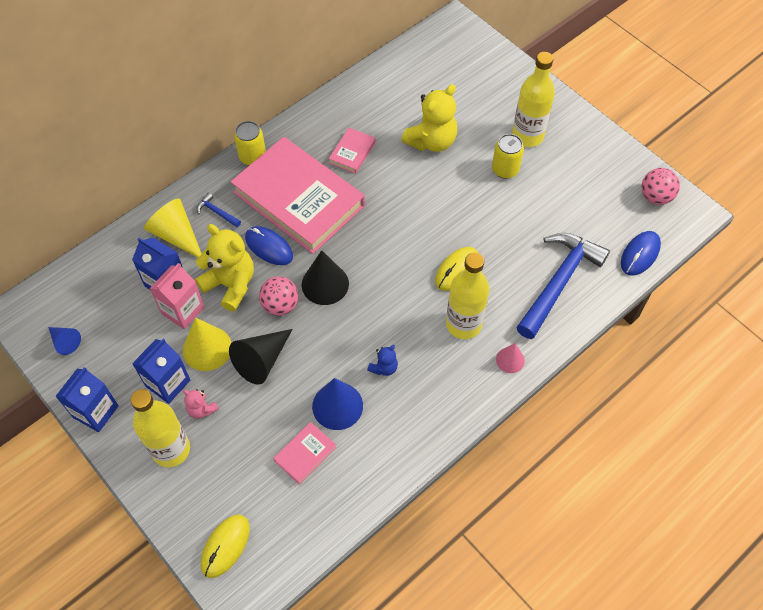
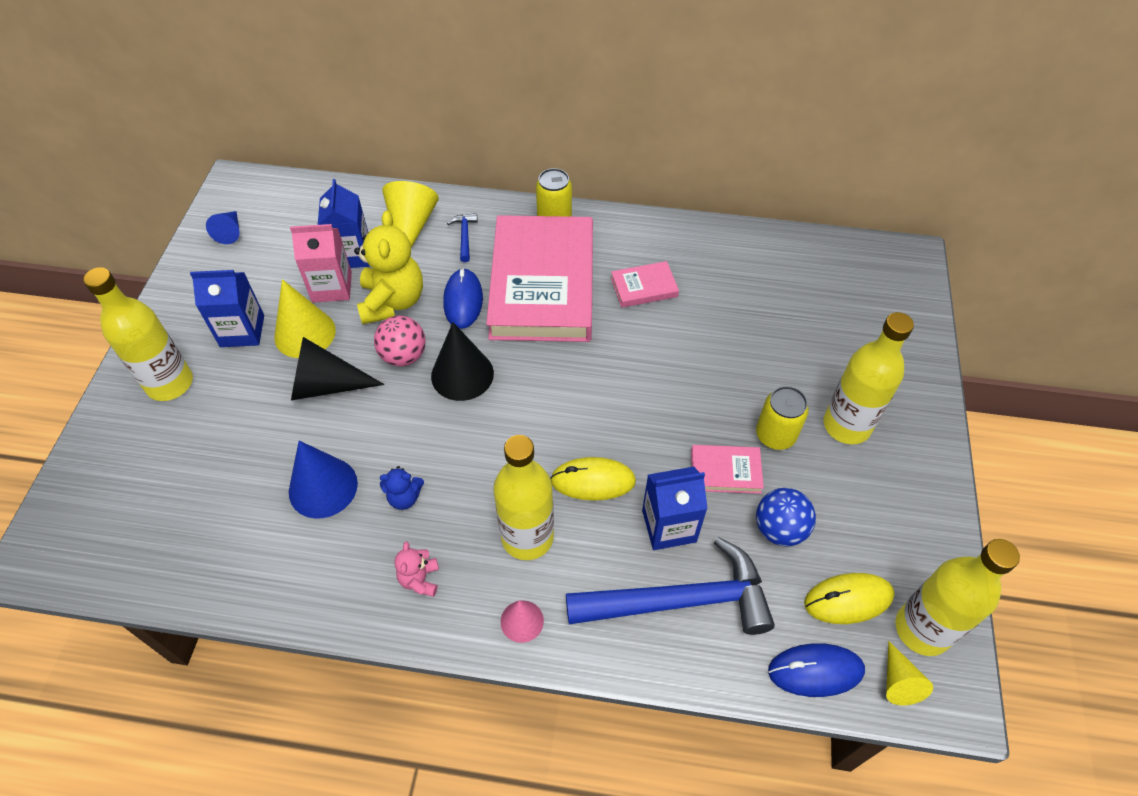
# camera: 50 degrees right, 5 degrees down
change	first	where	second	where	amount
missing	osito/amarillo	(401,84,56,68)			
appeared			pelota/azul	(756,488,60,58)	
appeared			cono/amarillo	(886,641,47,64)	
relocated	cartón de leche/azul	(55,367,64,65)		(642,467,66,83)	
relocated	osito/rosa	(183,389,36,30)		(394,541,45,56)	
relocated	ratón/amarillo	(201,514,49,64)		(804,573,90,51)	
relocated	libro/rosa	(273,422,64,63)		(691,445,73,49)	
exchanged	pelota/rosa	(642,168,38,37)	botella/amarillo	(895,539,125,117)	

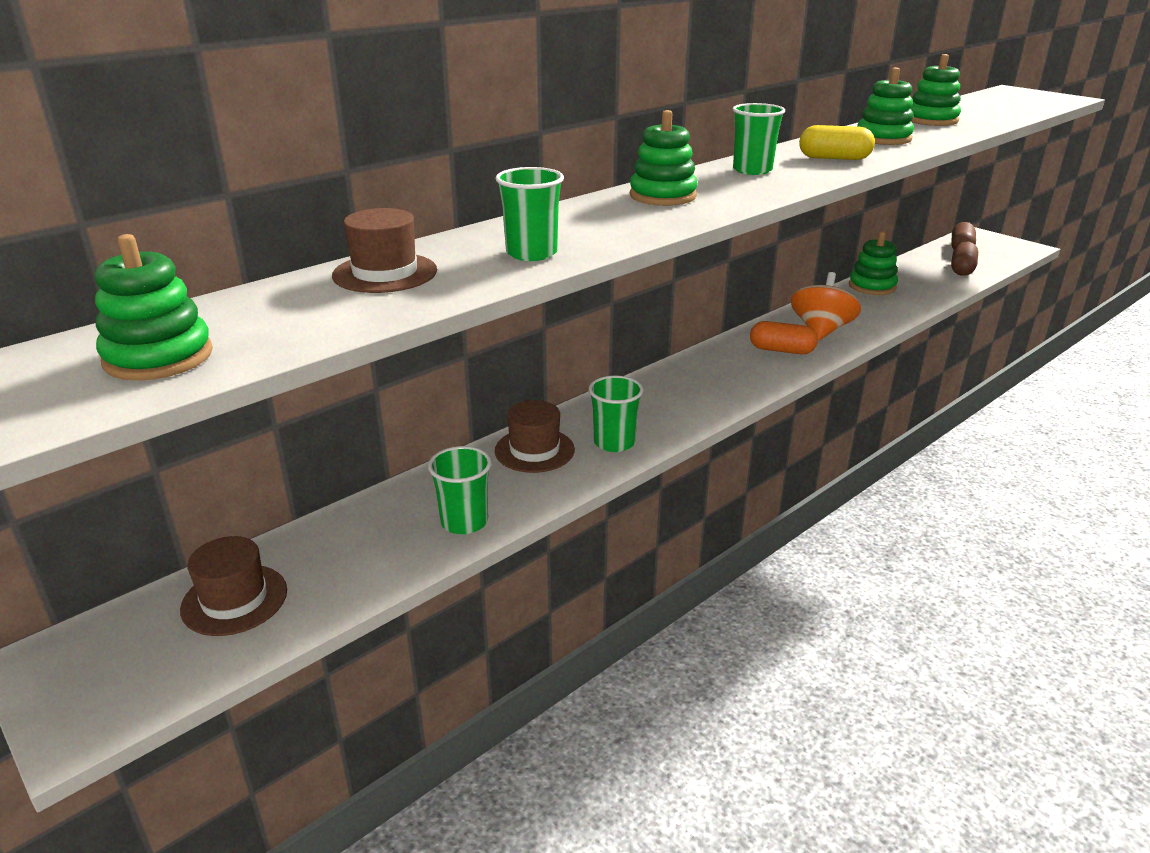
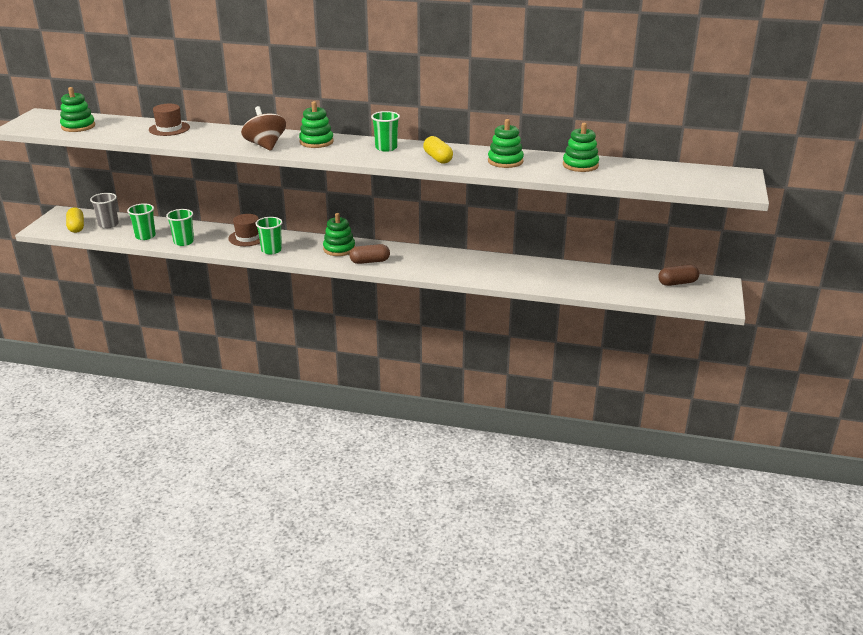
# camera: 55 degrees right, 0 degrees up
change	first	where	second	where	amount
missing	cápsula/naranja	(750,321,68,33)			
missing	peonza/naranja	(791,272,70,68)			
appeared			cápsula/amarillo	(66,208,18,25)	
appeared			peonza/marrón	(241,106,45,45)	
relocated	vaso/verde	(495,167,69,94)		(127,203,29,37)	
relocated	juguete apilable/verde	(849,232,49,63)		(323,213,32,43)	
relocated	cápsula/marrón	(951,242,27,34)		(349,244,41,20)	
exchanged	sombrero/marrón	(180,536,107,100)	vaso/gris	(90,193,29,36)	

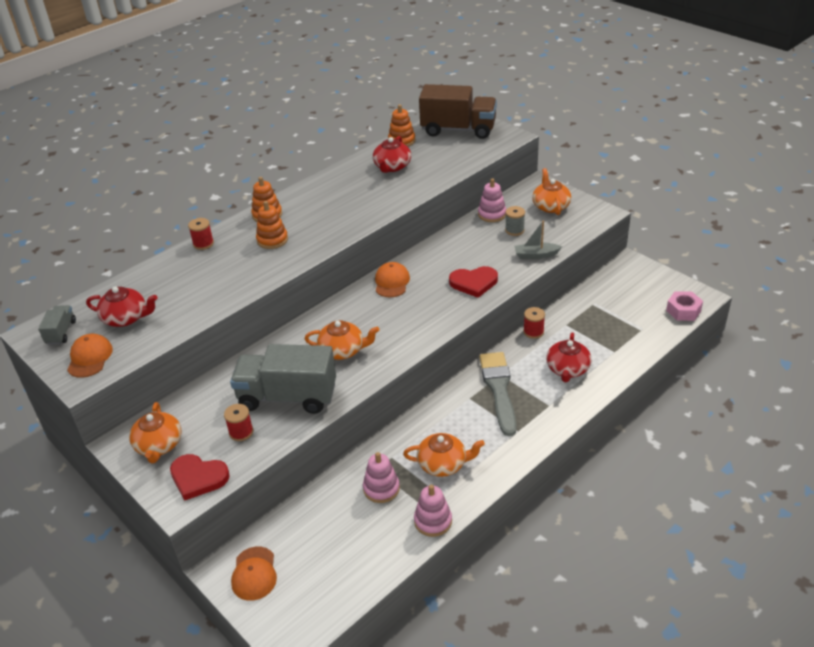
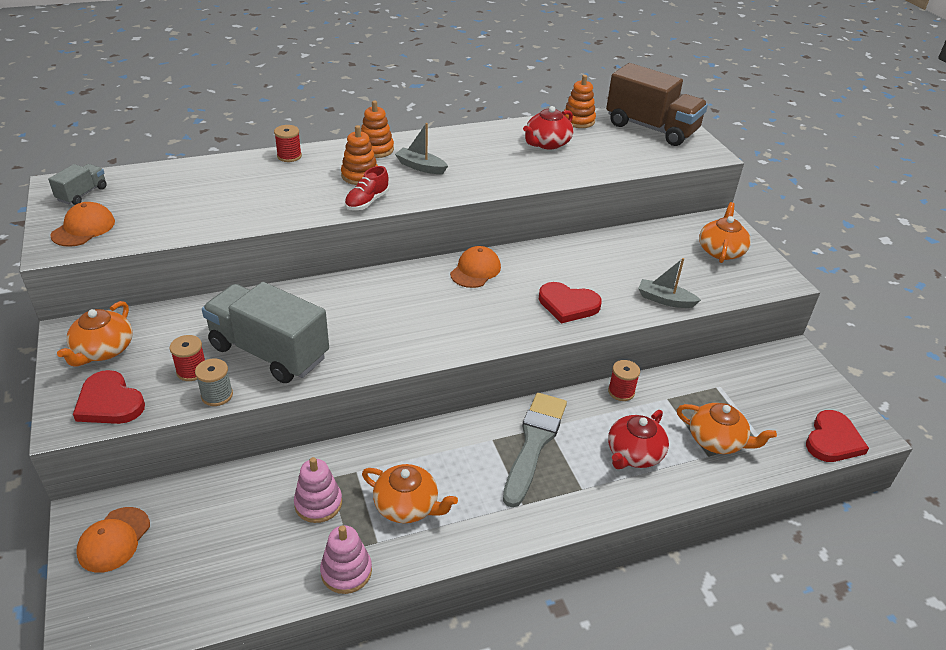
# camera: 20 degrees right, 0 degrees up
change	first	where	second	where	amount
missing	tetera/rojo	(86,286,71,41)			
missing	juguete apilable/rosa	(478,179,28,43)			
appeared			zapato/rojo	(345,166,44,44)	
appeared			barco/gris	(395,123,53,51)	
relocated	tetera/naranja	(305,320,74,40)		(677,403,100,51)	
relocated	carrete/gris	(505,206,20,30)		(195,359,38,47)	
exchanged	tuerca/rosa	(666,291,37,30)	corazón/rojo	(806,410,63,52)	

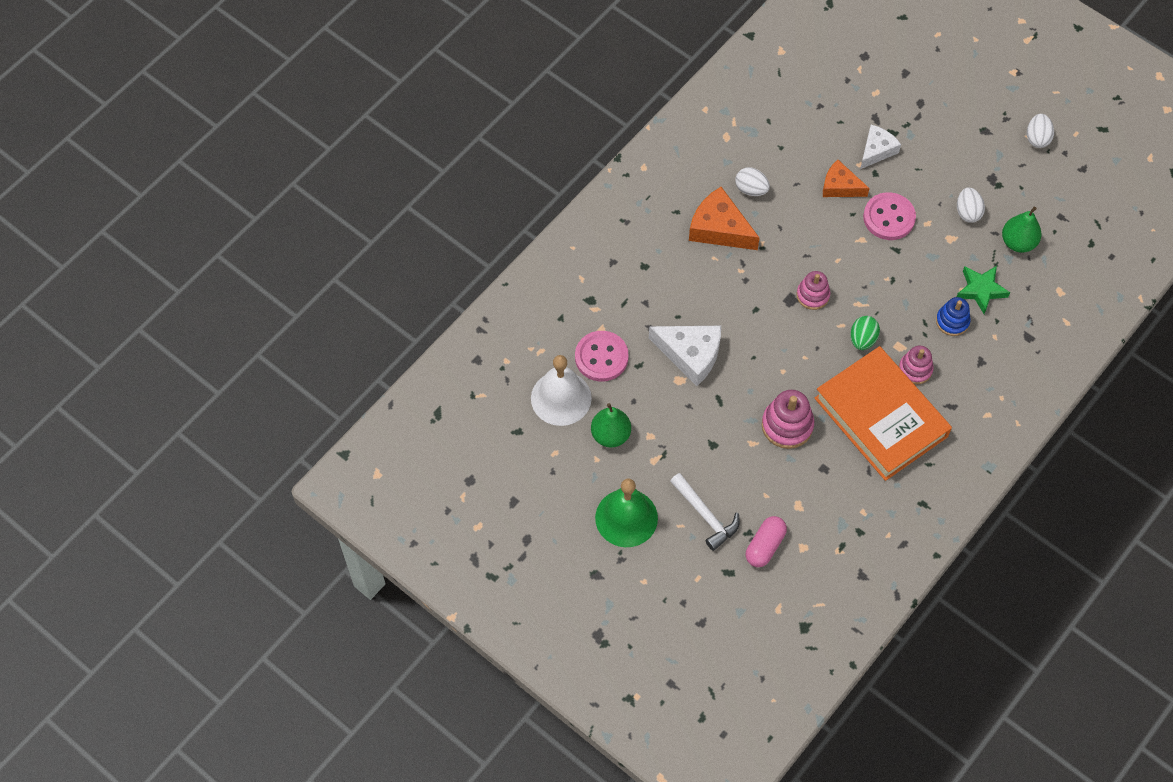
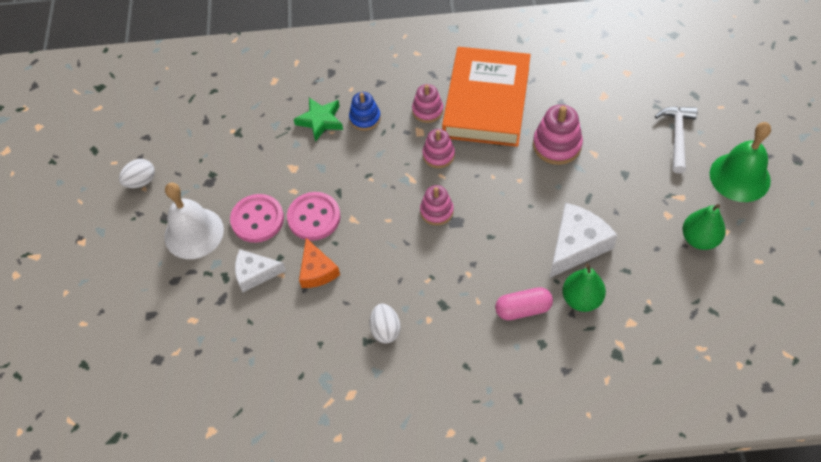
# camera: 130 degrees left, 5 degrees down
change	first	where	second	where	amount
missing	queso/naranja	(689,187,71,63)			
missing	huevo/blanco	(957,187,28,36)			
relocated	campana/blanco	(531,355,61,71)		(164,183,60,76)	
relocated	botón/rosa	(575,331,54,51)		(230,194,54,49)	
relocated	cápsula/rosa	(746,516,41,51)		(495,287,58,33)	
relocated	pera/verde	(1002,206,40,46)		(562,263,44,49)	
exchanged	huevo/verde	(851,316,29,34)	juguete apilable/rosa	(422,129,33,39)	
spun	queso/blanco	(649,326,72,60)		(550,203,68,75)	60 degrees clockwise

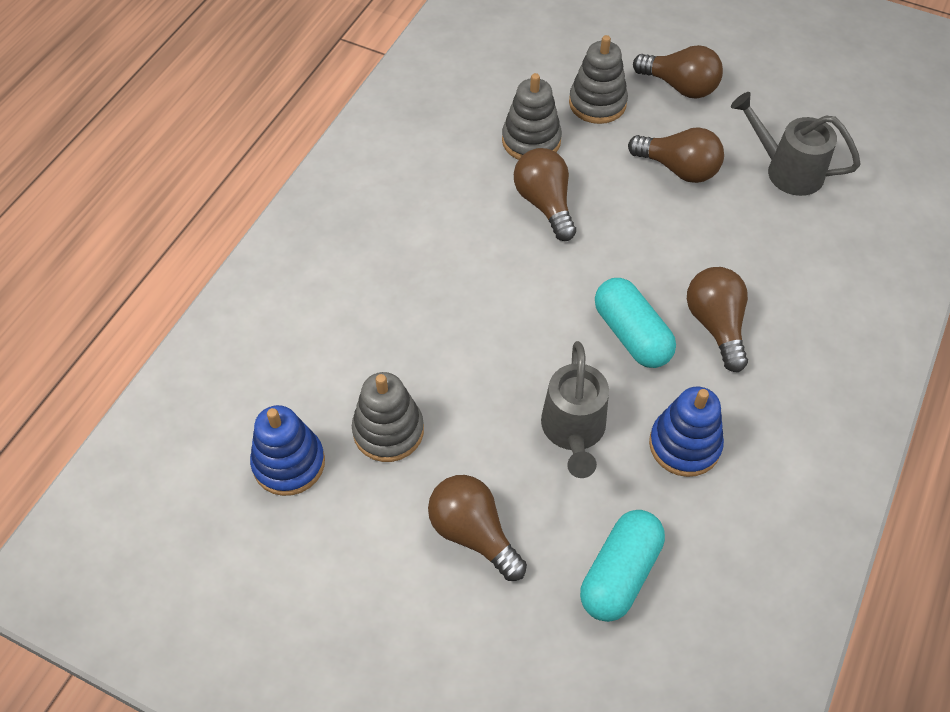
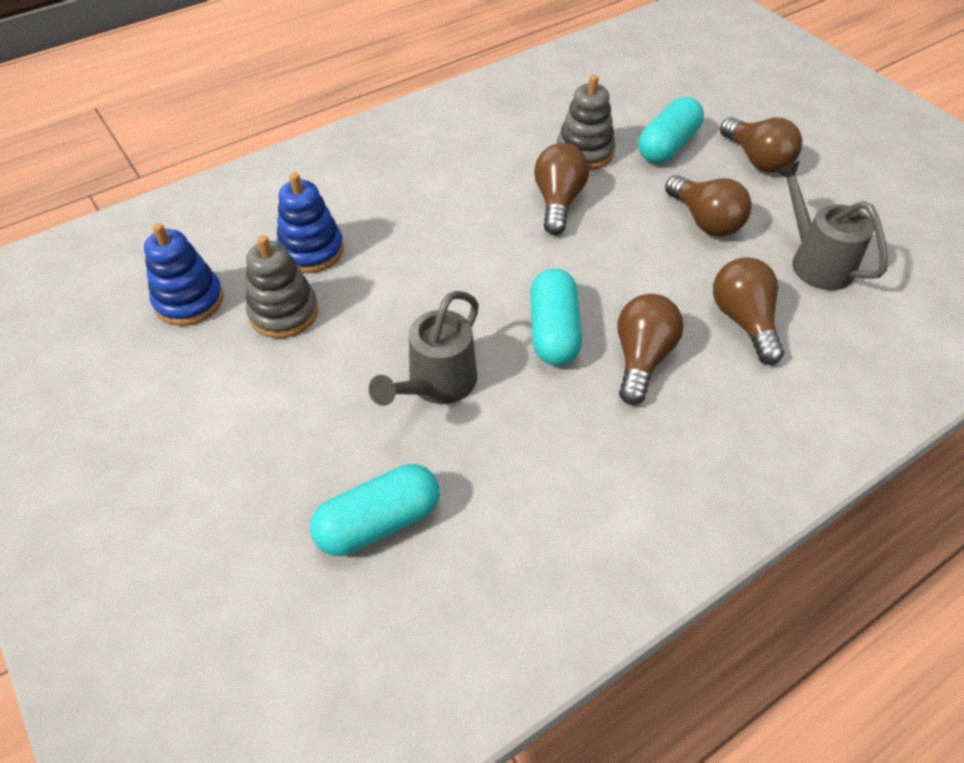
# camera: 30 degrees right, 5 degrees down
change	first	where	second	where	amount
relocated	bombilla/marrón	(428,475,99,106)		(713,257,71,108)	
relocated	juguete apilable/azul	(649,387,75,90)		(276,172,68,101)	
exchanged	juguete apilable/gris	(569,35,59,89)	cápsula/turquesa	(638,97,66,66)	

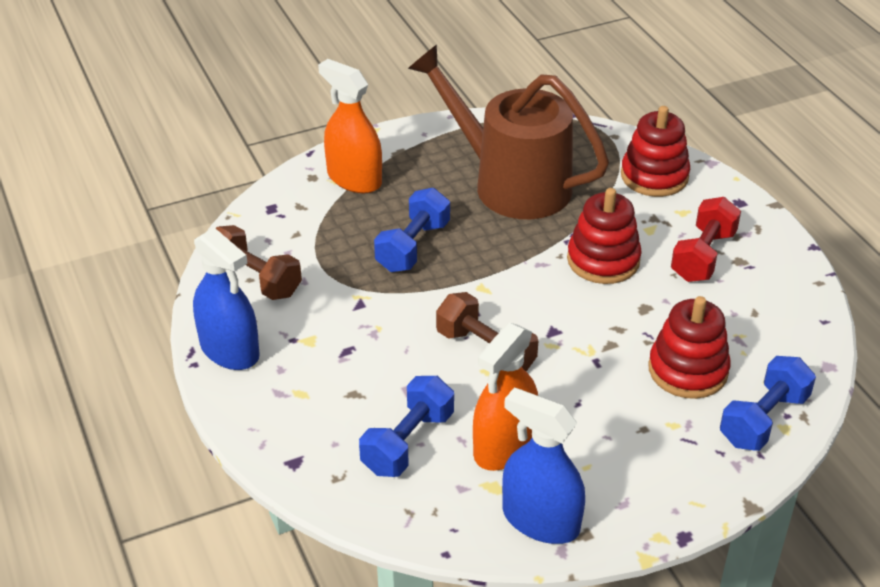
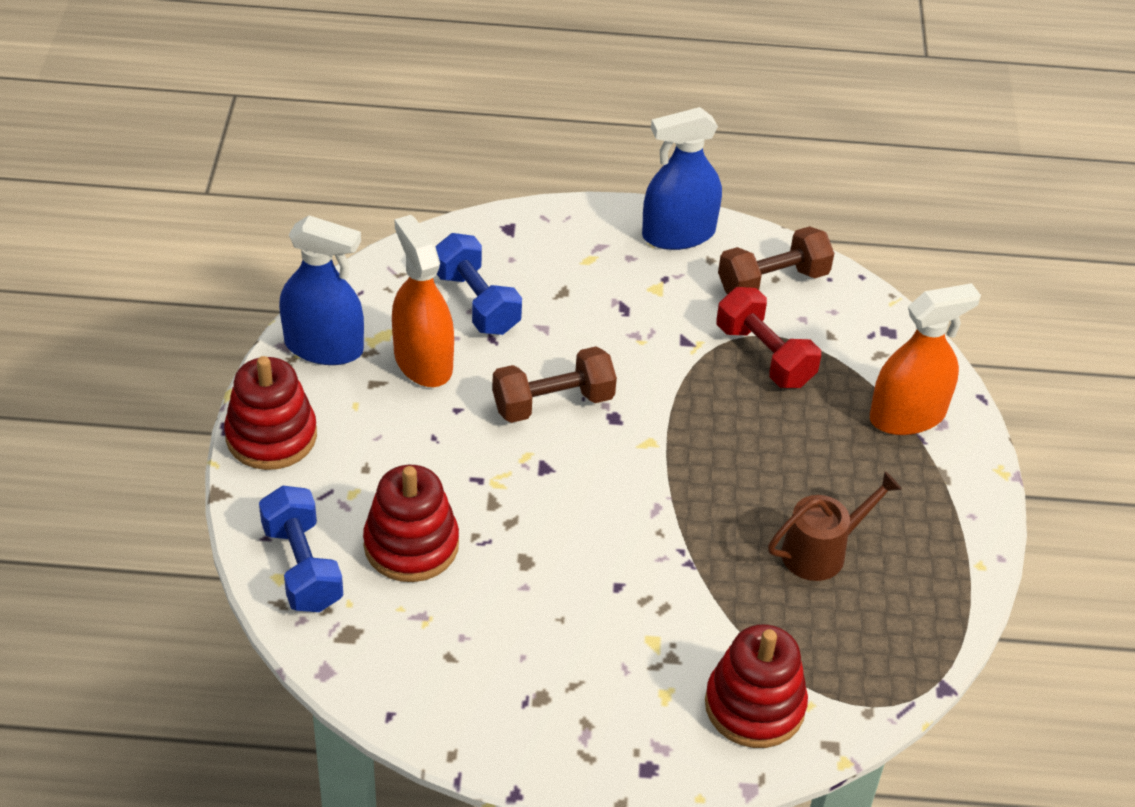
# camera: 115 degrees right, 5 degrees up
change	first	where	second	where	amount
missing	mancuerna/azul	(374,188,76,84)			
relocated	juguete apilable/rojo	(567,188,75,96)		(224,356,93,114)	
relocated	mancuerna/rojo	(671,197,70,85)		(716,287,105,101)	
spun	pulverizador/azul	(502,387,83,157)		(279,215,85,150)	45 degrees clockwise
size	regadera/marrón	(408,45,201,174)		(768,471,134,110)	x0.48

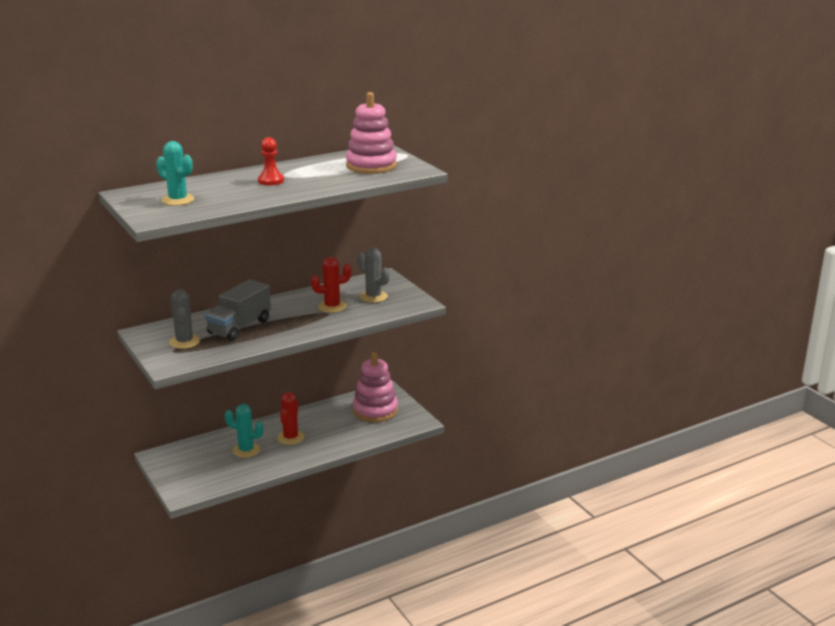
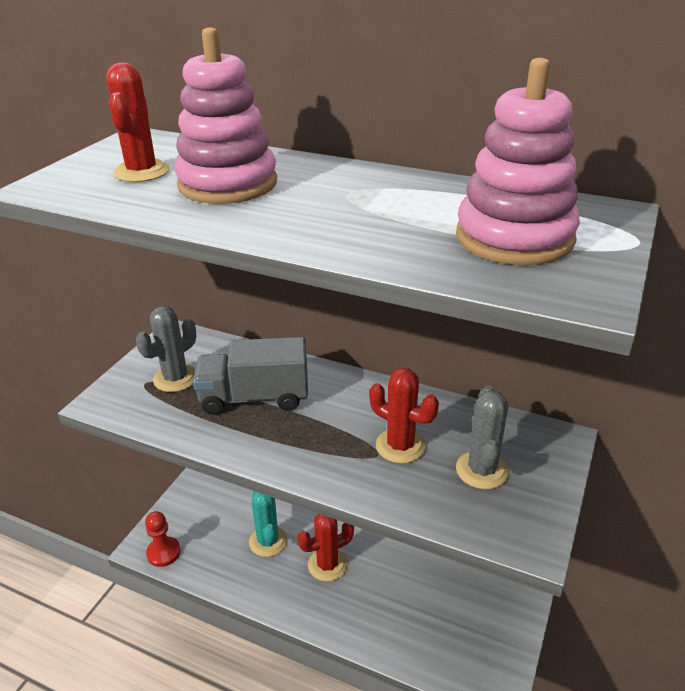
# camera: 55 degrees right, 10 degrees up
change	first	where	second	where	amount
relocated	peón/rojo	(258,137,26,48)		(145,511,36,56)	
relocated	juguete apilable/rosa	(353,352,45,70)		(174,27,103,177)	
colour	cactus/turquesa	(156,141,38,65)	cactus/rojo	(106,62,63,120)	

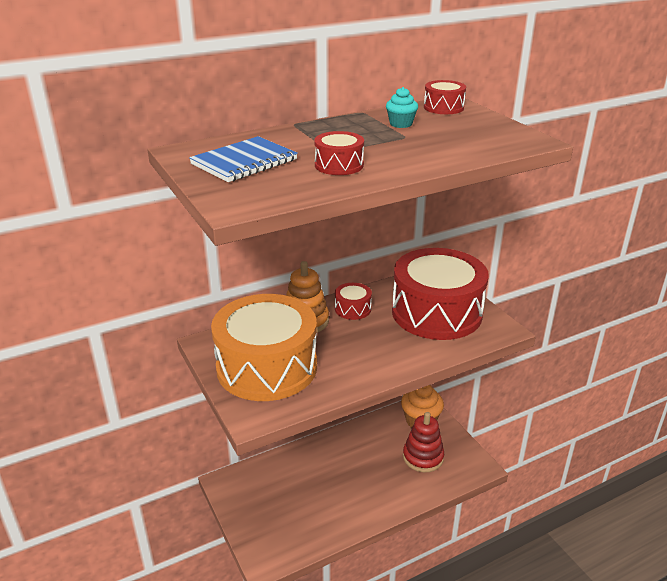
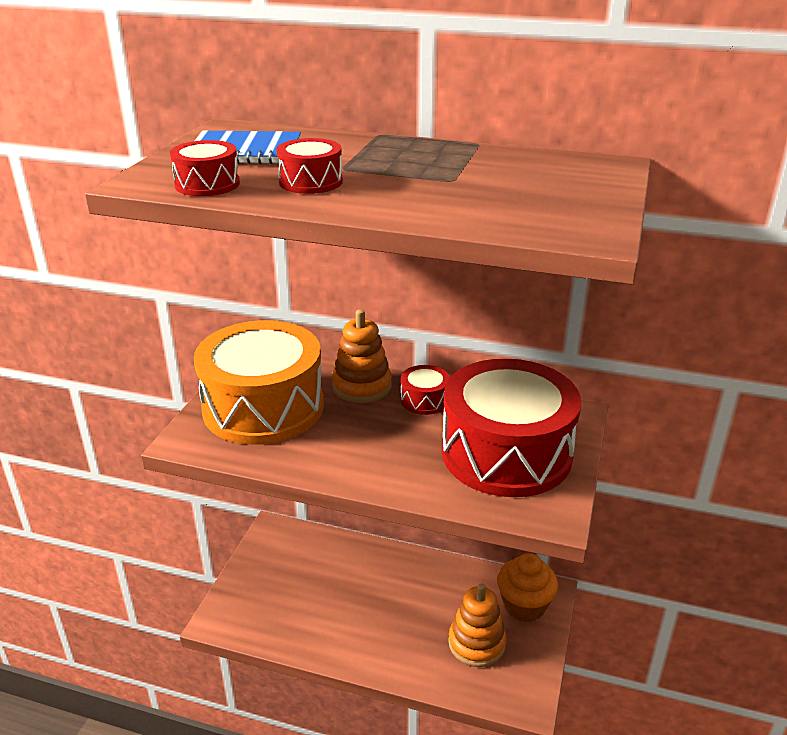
# camera: 45 degrees right, 0 degrees up
change	first	where	second	where	amount
missing	magdalena/turquesa	(386,87,32,41)			
relocated	tambor/rojo	(424,80,42,34)		(170,140,70,56)	
colour	juguete apilable/rojo	(403,412,41,60)	juguete apilable/naranja	(448,583,59,84)	

